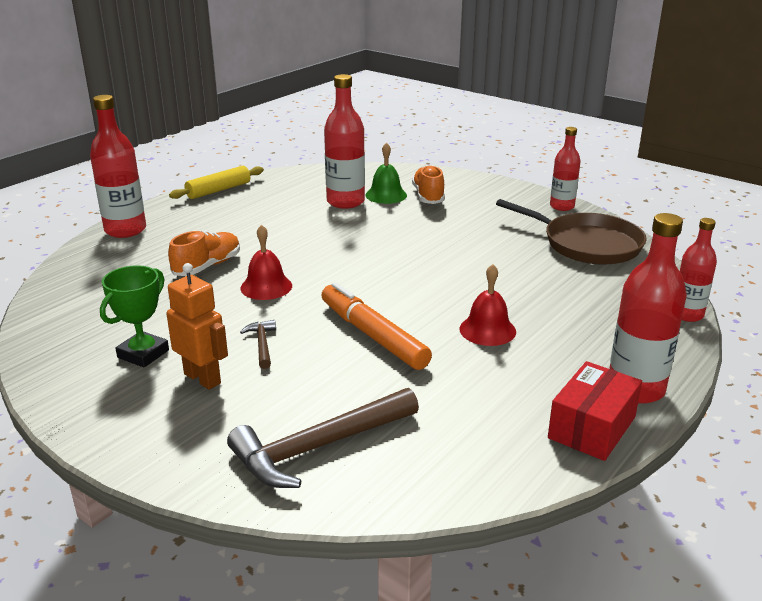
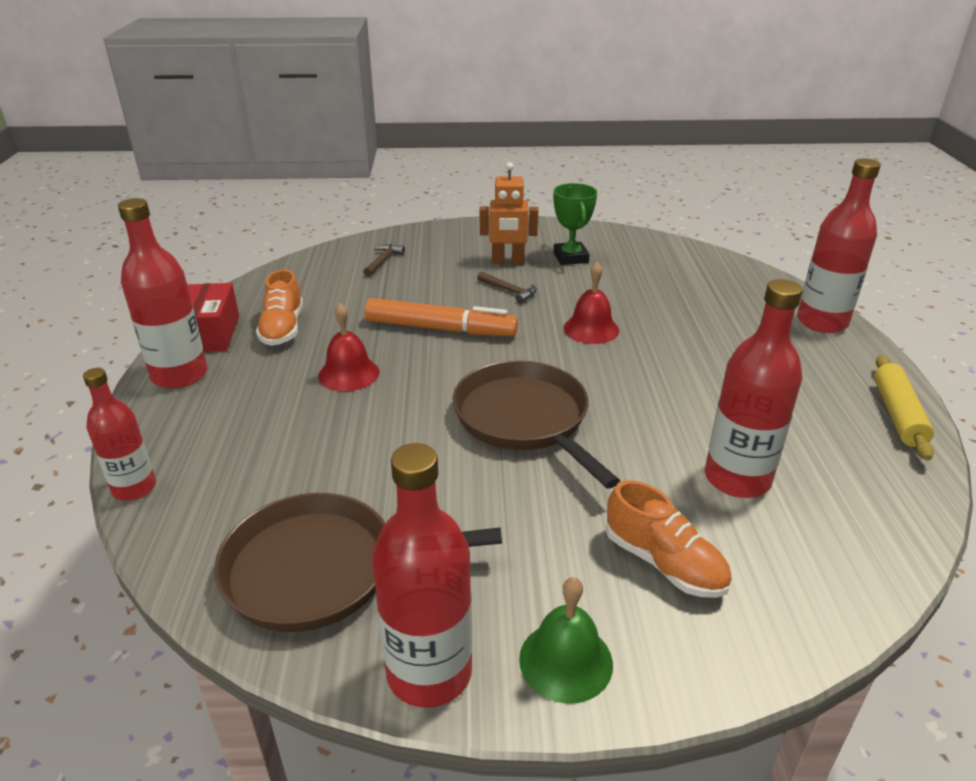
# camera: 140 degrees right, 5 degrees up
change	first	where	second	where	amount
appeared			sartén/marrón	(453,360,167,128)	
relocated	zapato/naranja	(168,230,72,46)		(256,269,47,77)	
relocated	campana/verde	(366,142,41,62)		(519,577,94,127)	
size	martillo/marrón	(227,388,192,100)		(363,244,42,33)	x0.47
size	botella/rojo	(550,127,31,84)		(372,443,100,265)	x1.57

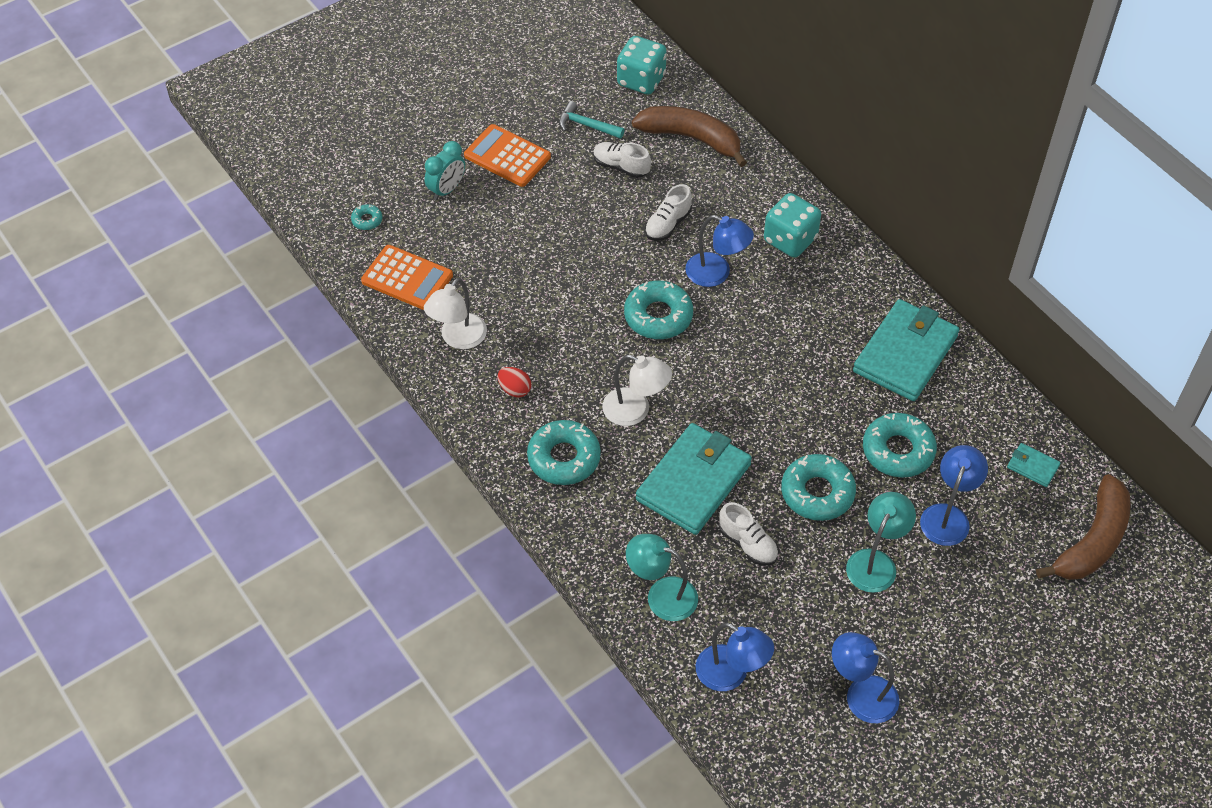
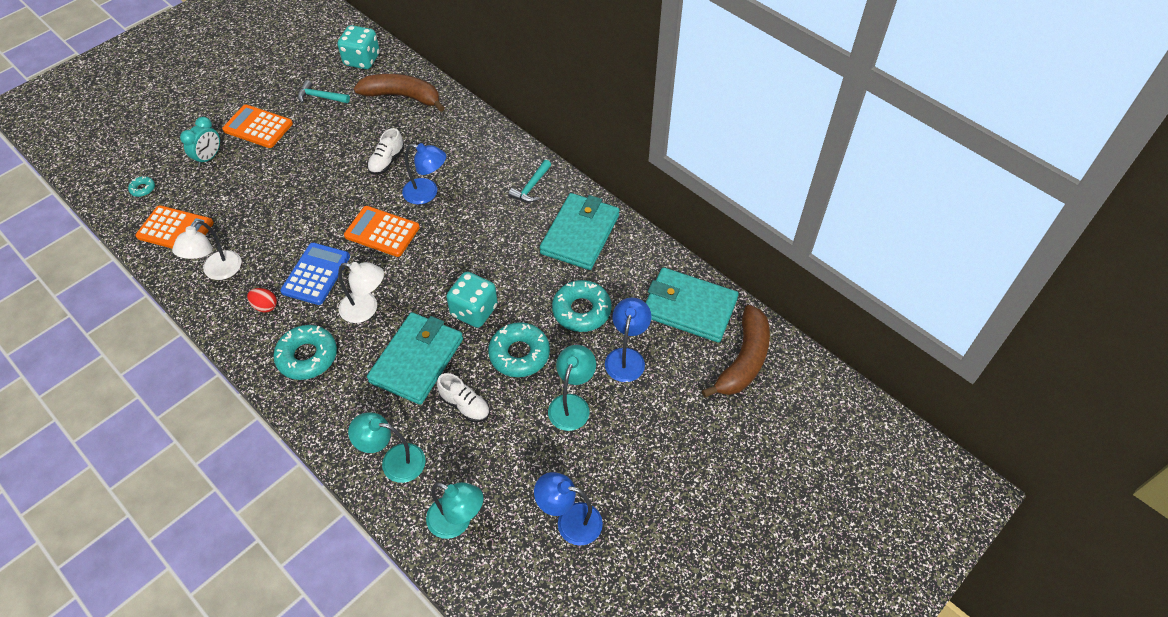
# camera: 10 degrees left, 0 degrees up
change	first	where	second	where	amount
missing	zapato/blanco	(593,142,58,36)			
appeared			calculadora/azul	(280,243,70,62)	
appeared			martillo/turquesa	(508,160,43,43)	
relocated	dado/turquesa	(764,193,57,65)		(446,272,52,56)	
exchanged	rosquilla/turquesa	(624,281,69,58)	calculadora/naranja	(344,206,76,51)	
colour	lámpara/azul	(696,622,78,69)	lámpara/turquesa	(426,482,57,57)	
size	cartera/turquesa	(1007,443,54,44)		(645,267,94,76)	x2.33

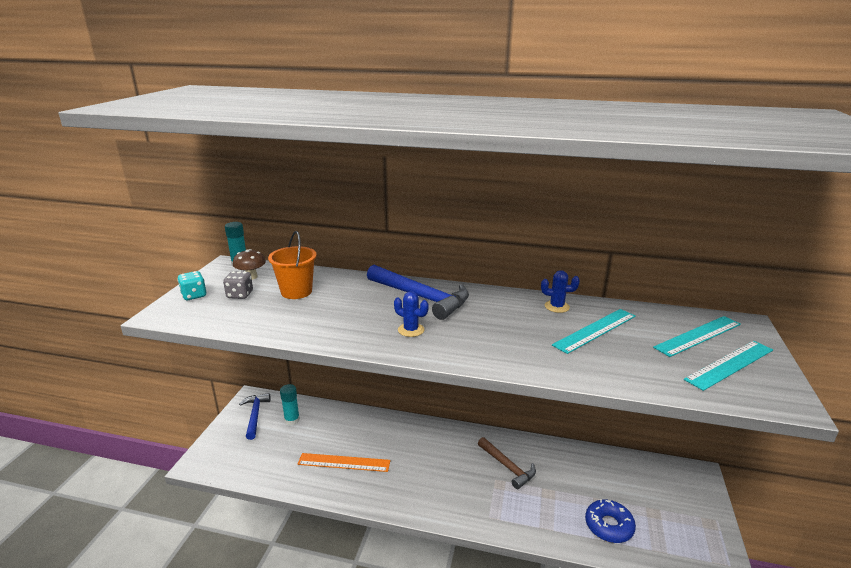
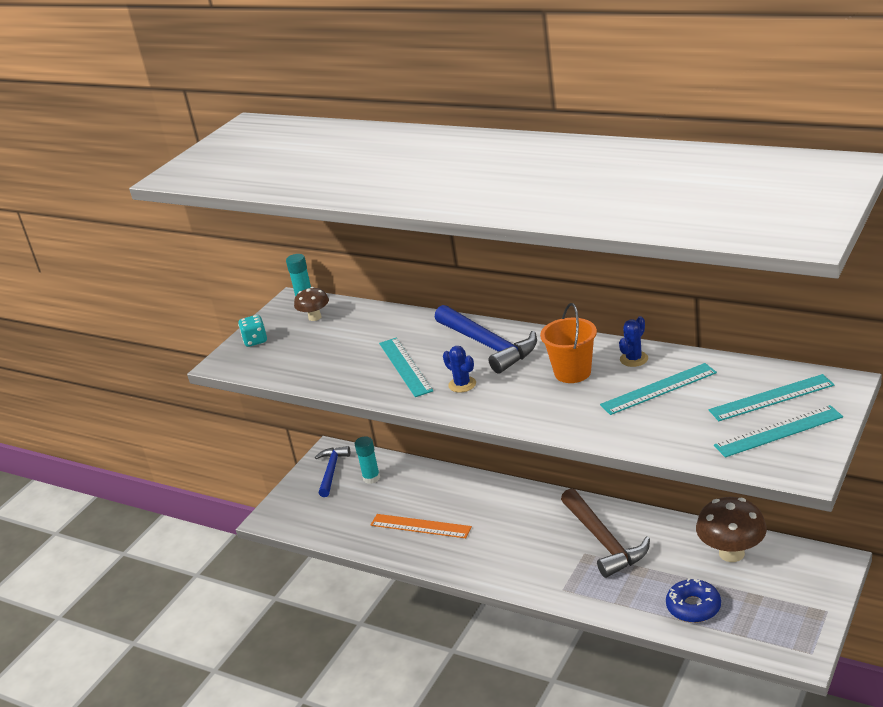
# camera: 20 degrees right, 5 degrees up
change	first	where	second	where	amount
missing	dado/gris	(223,271,30,28)			
appeared			regla/turquesa	(379,338,54,59)	
appeared			seta/marrón	(696,497,71,65)	
relocated	balde/naranja	(268,231,49,68)		(540,303,57,80)	
spun	cactus/azul	(541,270,39,43)		(619,316,29,51)	75 degrees counterclockwise
size	martillo/marrón	(478,437,58,52)		(561,488,89,90)	x1.54

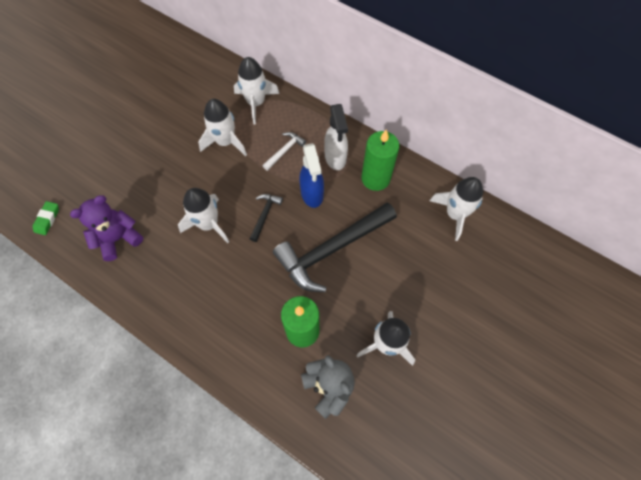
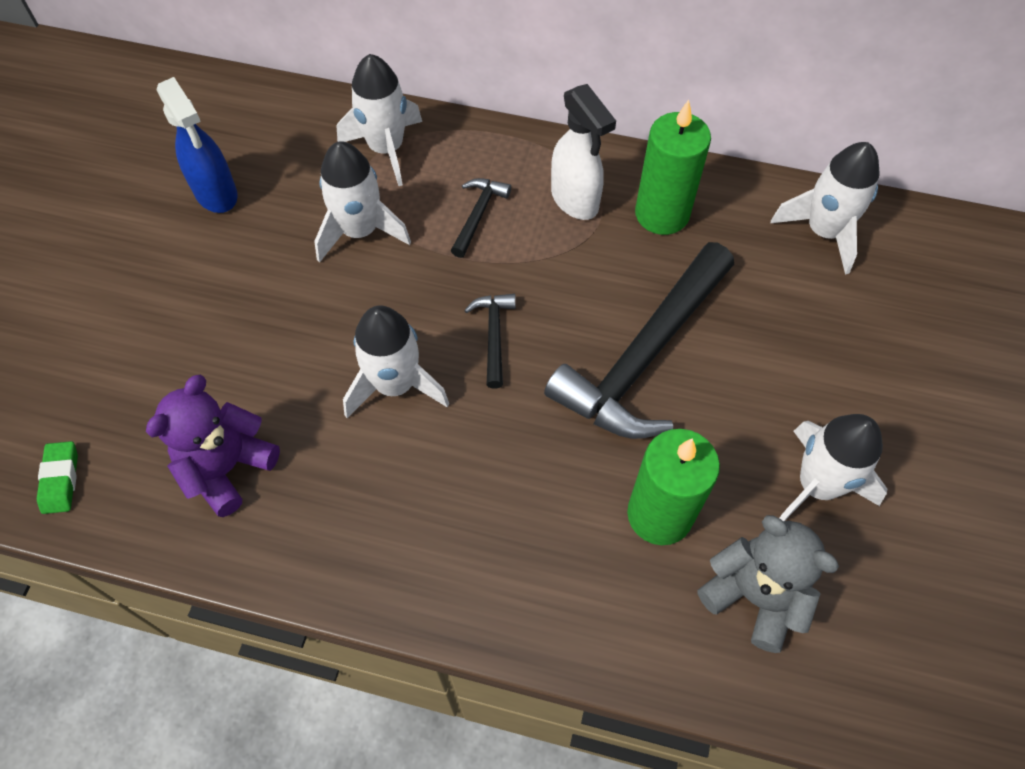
# camera: 20 degrees left, 5 degrees down
change	first	where	second	where	amount
relocated	pulverizador/azul	(299,143,25,65)		(156,77,82,136)	
colour	martillo/blanco	(262,132,44,39)	martillo/negro	(451,178,60,80)	

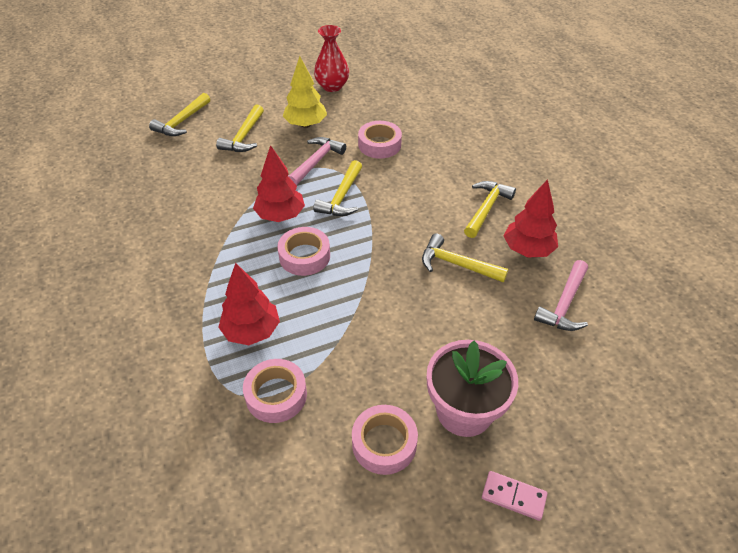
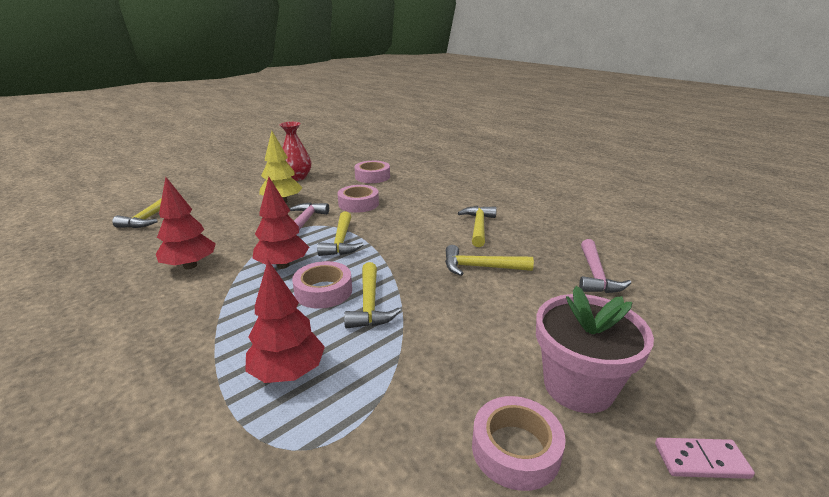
# camera: 20 degrees left, 20 degrees down
change	first	where	second	where	amount
relocated	martillo/amarillo	(216,104,48,48)		(344,262,57,67)	
relocated	cinta adhesiva/rosa	(243,359,64,64)		(354,161,36,22)	
relocated	árbol/rojo	(504,179,54,79)		(156,177,60,92)	

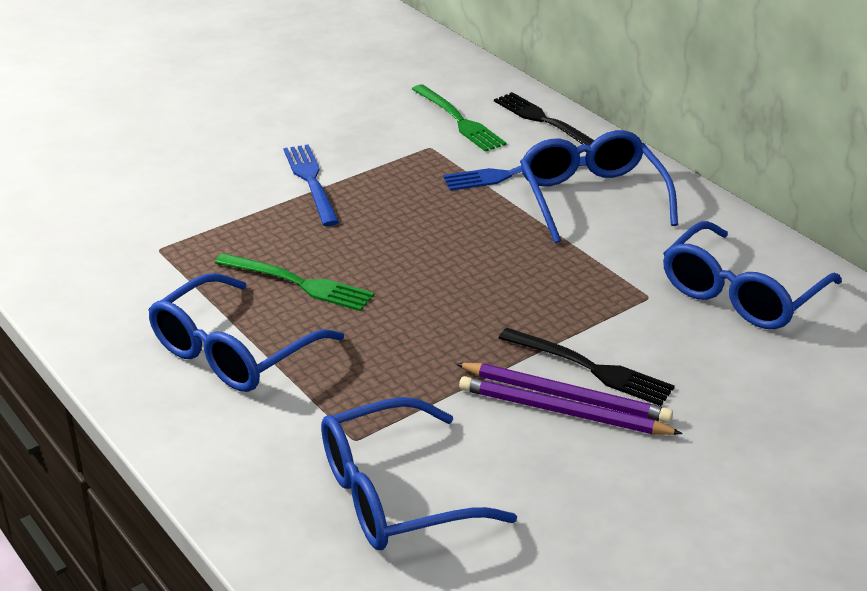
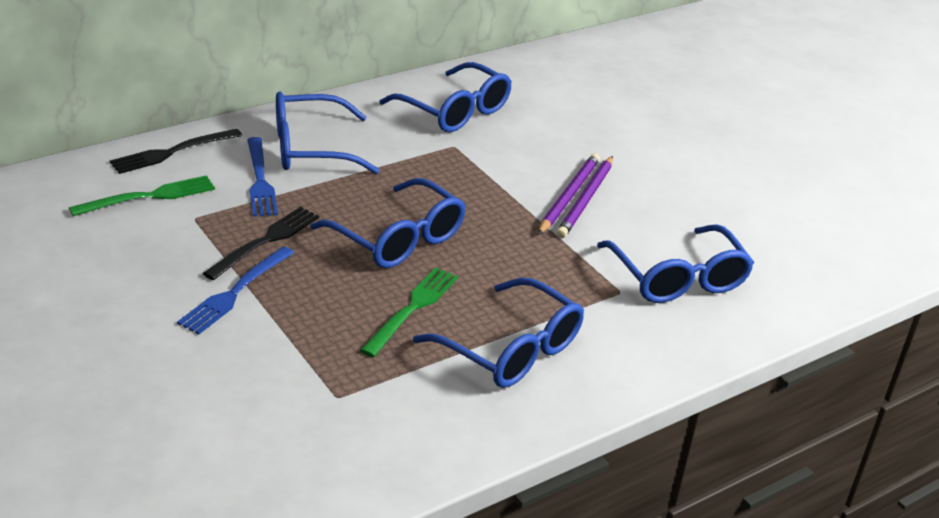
# camera: 90 degrees left, 0 degrees up
change	first	where	second	where	amount
appeared			gafas/azul	(310,178,156,90)	
relocated	tenedor/negro	(499,328,176,78)		(203,207,116,73)	
spun	tenedor/azul	(283,144,56,82)		(177,246,117,88)	45 degrees counterclockwise

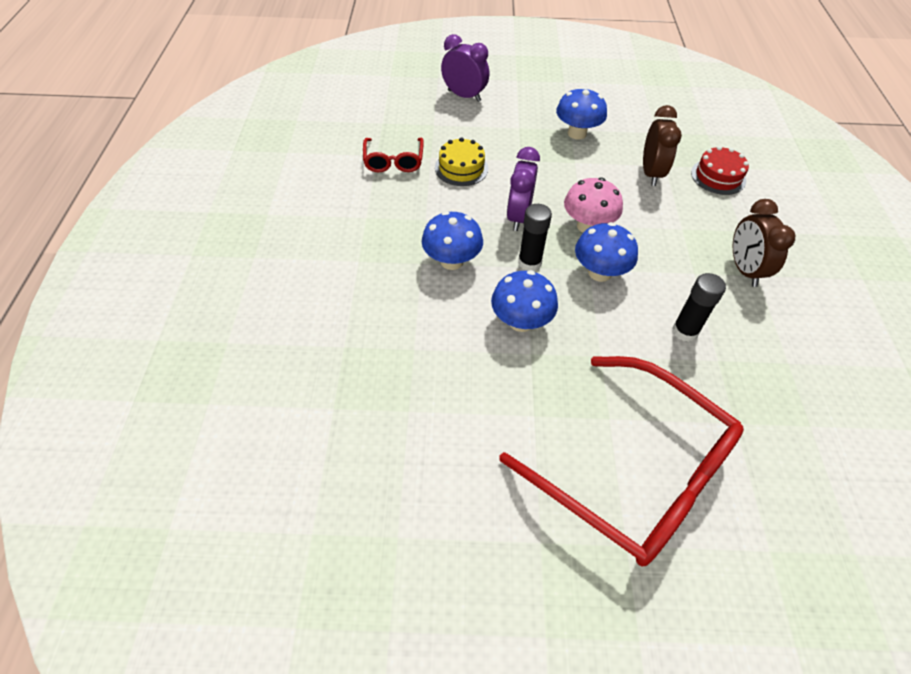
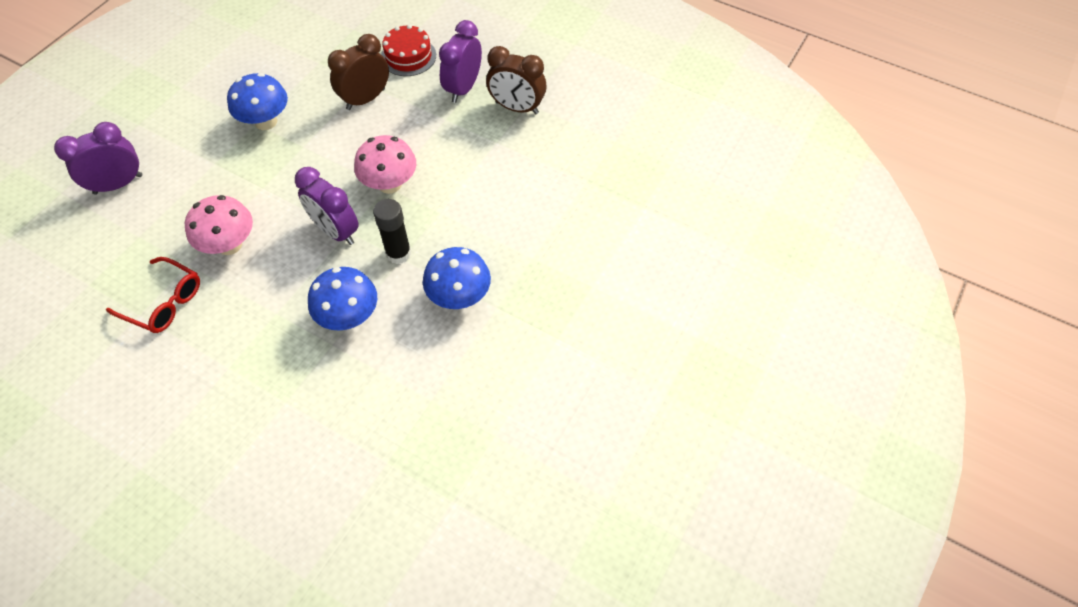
# camera: 60 degrees left, 5 degrees up
change	first	where	second	where	amount
missing	gafas/rojo	(499,356,245,211)			
missing	seta/azul	(575,222,63,60)			
missing	barra de pegamento/negro	(672,273,54,69)			
appeared			despertador/morado	(439,20,43,83)	
exchanged	tarta/amarillo	(435,137,53,49)	seta/rosa	(185,195,68,60)	
spun	despertador/marrón	(643,105,39,81)		(328,34,61,76)	75 degrees counterclockwise

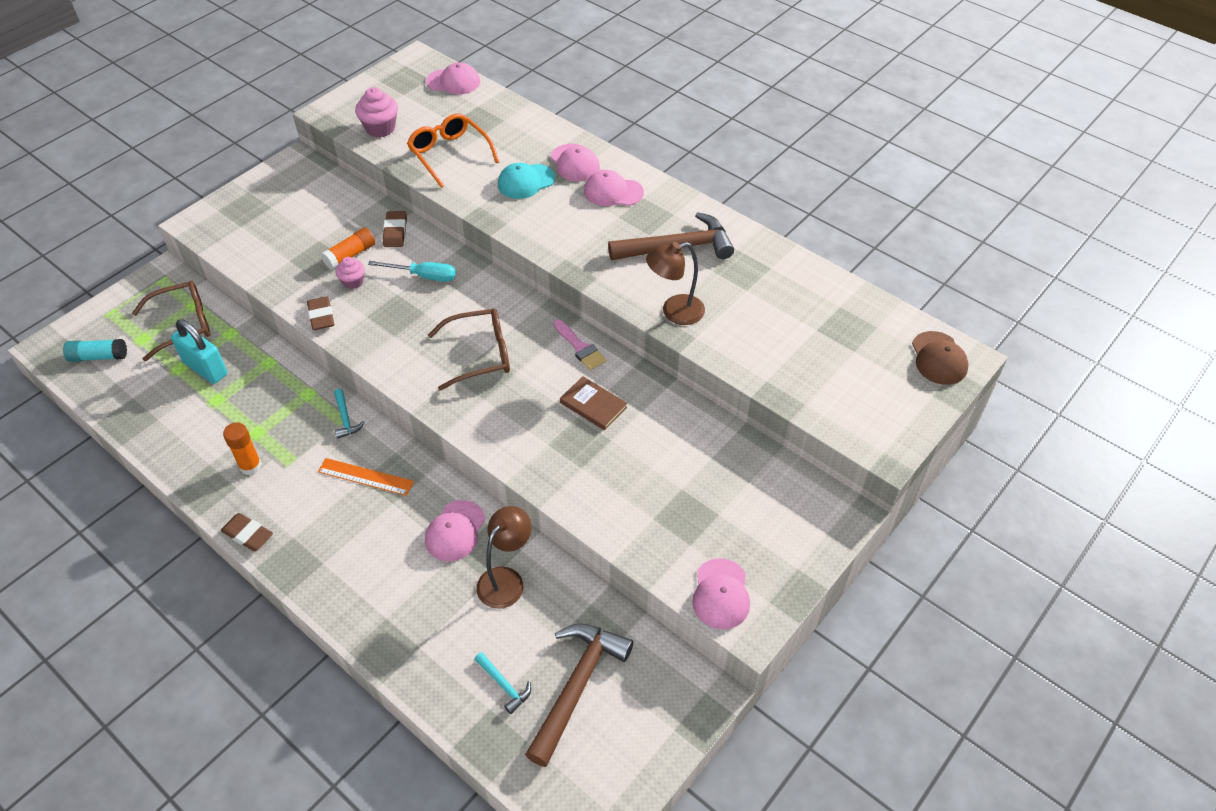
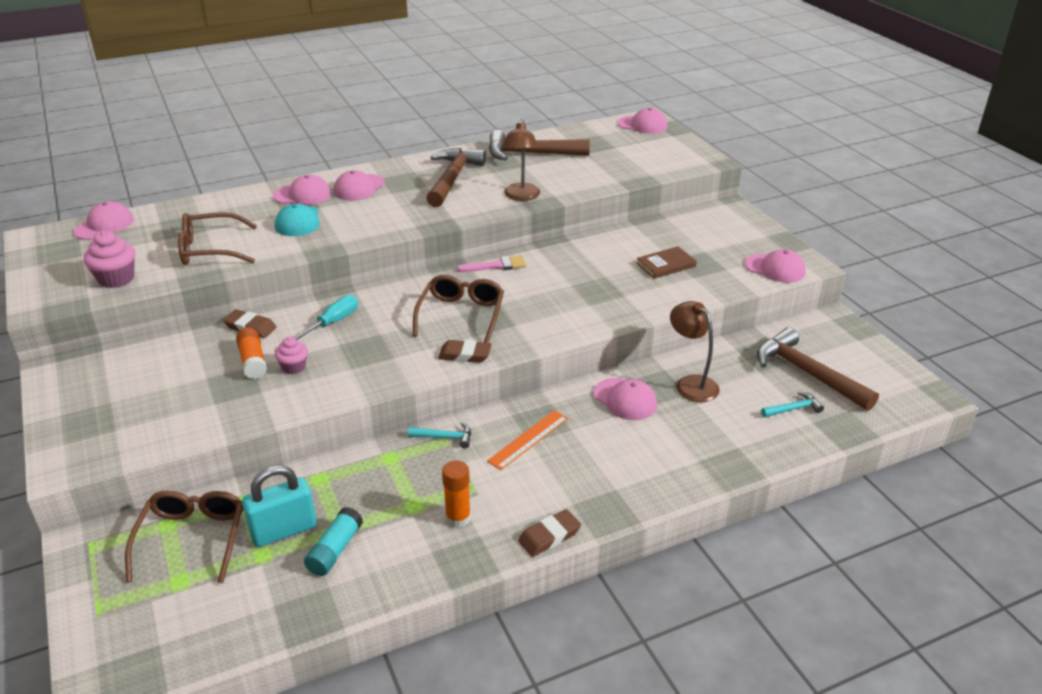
# camera: 65 degrees left, 15 degrees down
change	first	where	second	where	amount
appeared			martillo/marrón	(489,130,101,31)	
relocated	barra de pegamento/turquesa	(63,339,64,23)		(304,507,59,69)	
relocated	goma de borrar/marrón	(307,296,27,34)		(438,340,54,23)	
relocated	libro/marrón	(560,376,67,54)		(636,246,61,33)	
colour	gafas/naranja	(407,113,92,75)	gafas/marrón	(178,212,79,53)	
colour	gorra/marrón	(912,331,56,54)	gorra/rosa	(618,108,49,26)	

